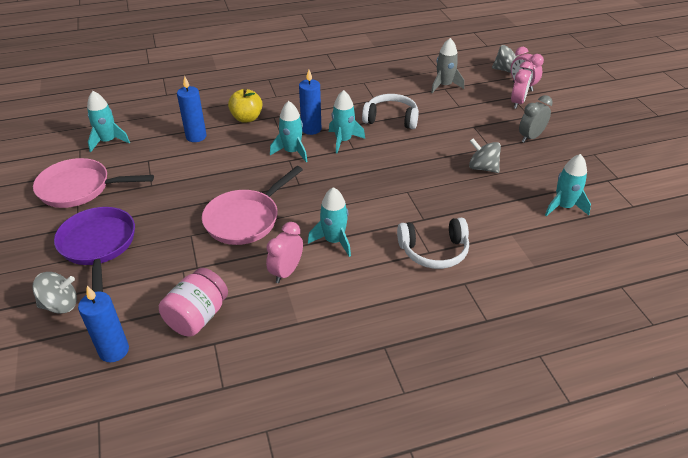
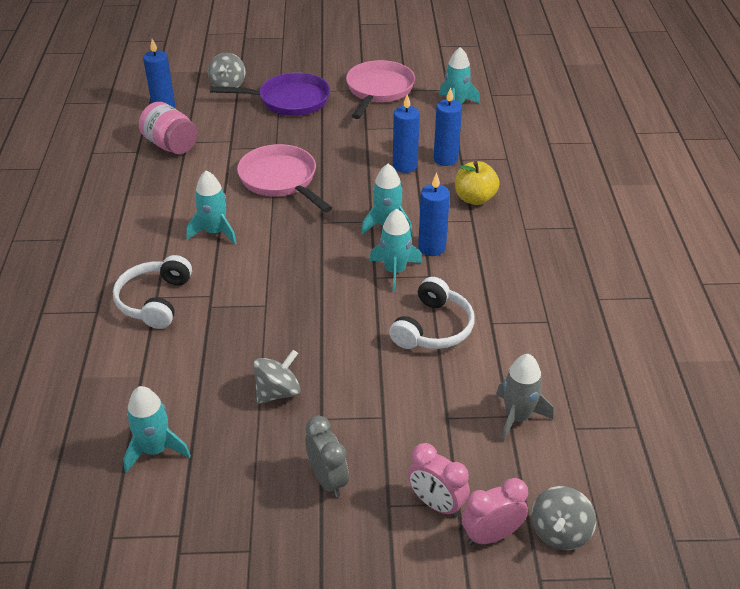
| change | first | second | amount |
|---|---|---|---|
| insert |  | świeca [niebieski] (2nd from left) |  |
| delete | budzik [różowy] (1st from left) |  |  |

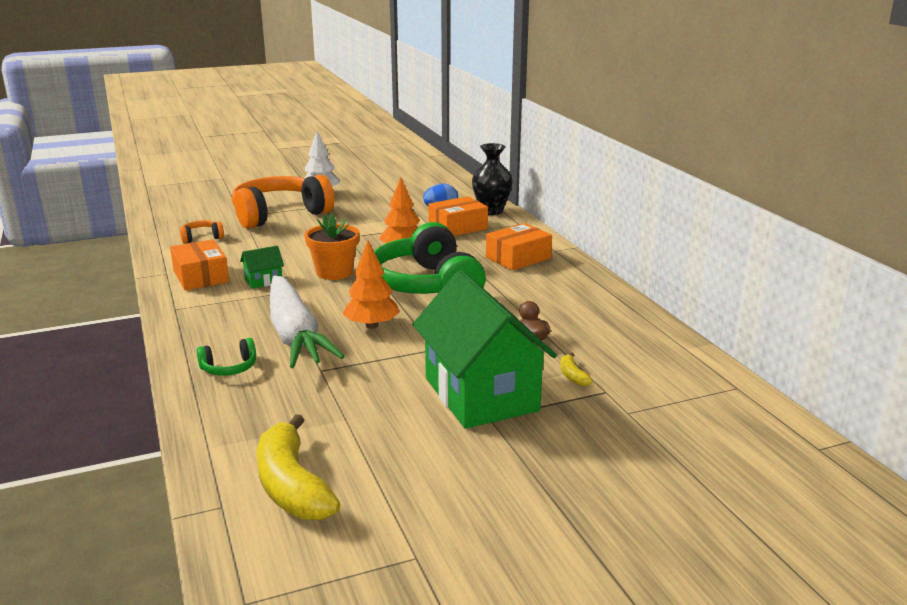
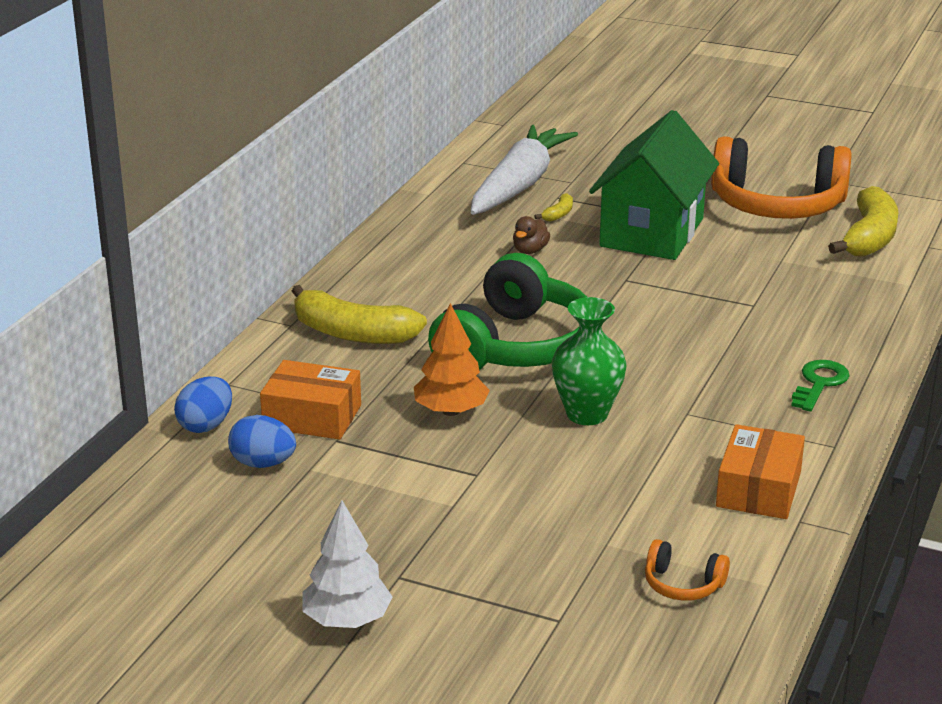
| change | first | second | amount |
|---|---|---|---|
| replace | wazon [czarny] | jajko [niebieski] (1st from left) |  |
| replace | pudełko [pomarańczowy] (3rd from left) | banan [żółty] (1st from left) |  |
| move | marchewka [biały] |  |  |
| replace | doniczka [pomarańczowy] | wazon [zielony] |  |
| move | słuchawki [pomarańczowy] (2nd from left) |  |  |
| insert |  | klucz [zielony] |  |
| delete | słuchawki [zielony] (1st from left) |  |  |
| delete | domek [zielony] (1st from left) |  |  |
| delete | drzewko [pomarańczowy] (1st from left) |  |  |

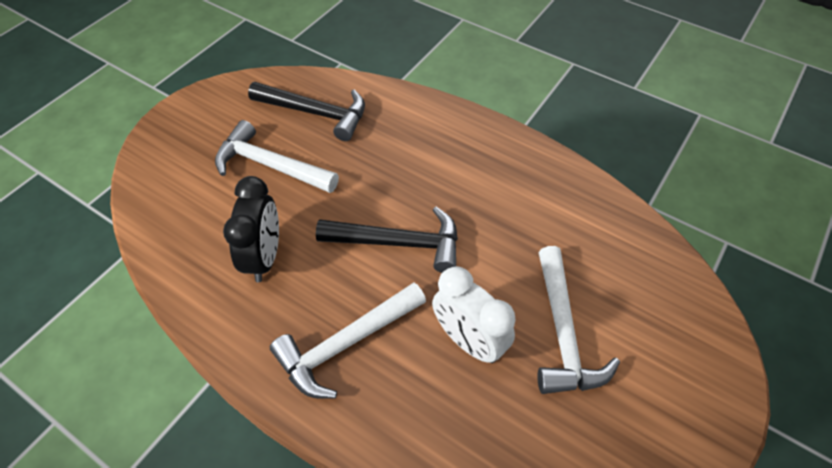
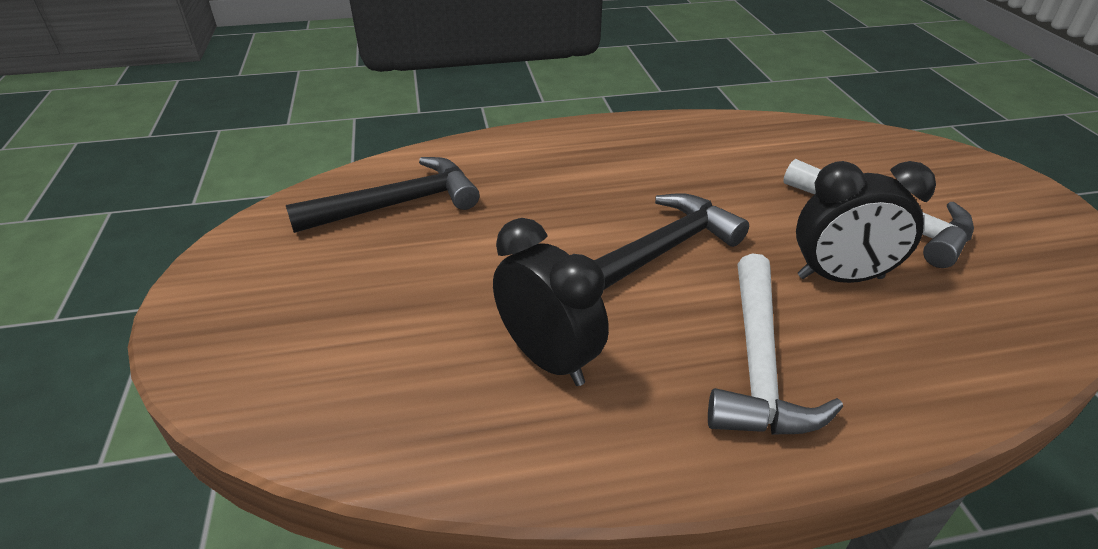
| change | first | second | amount |
|---|---|---|---|
| recolor | budzik [biały] | budzik [czarny] (2nd from left) |  |
| delete | młotek [biały] (1st from left) |  |  |

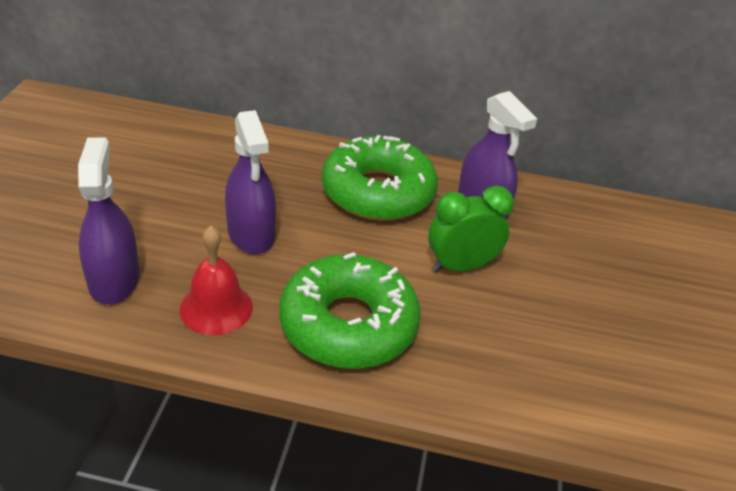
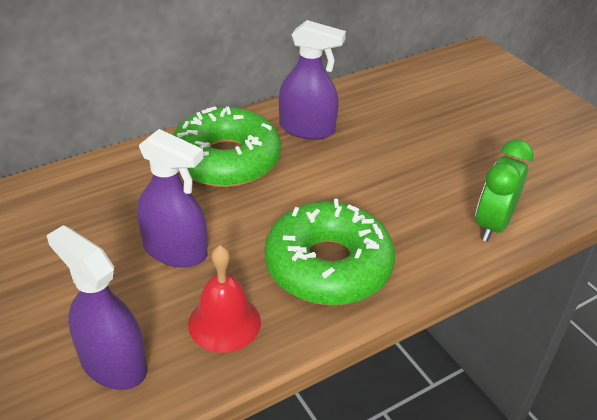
| change | first | second | amount |
|---|---|---|---|
| move | budzik [zielony] |  |  |

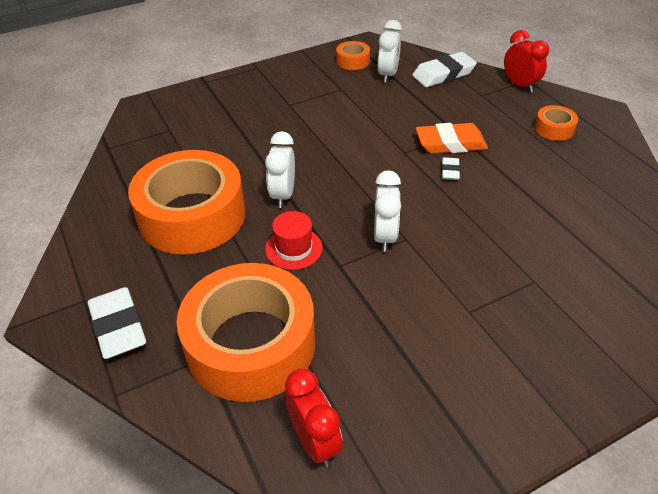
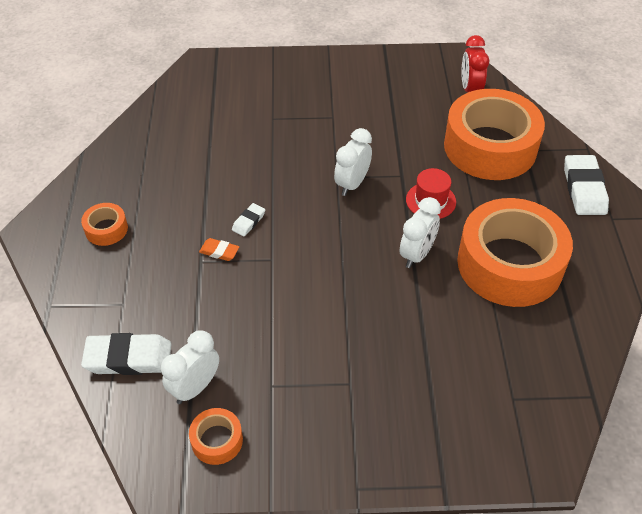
| change | first | second | amount |
|---|---|---|---|
| resize | gumka do mazania [pomarańczowy] |  | x0.51 |
| delete | budzik [czerwony] (2nd from left) |  |  |

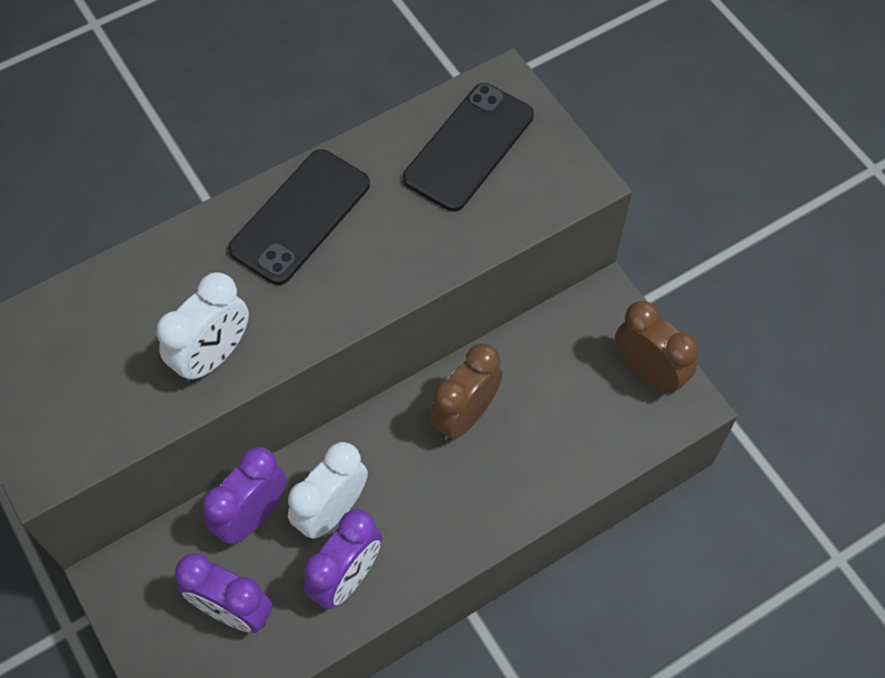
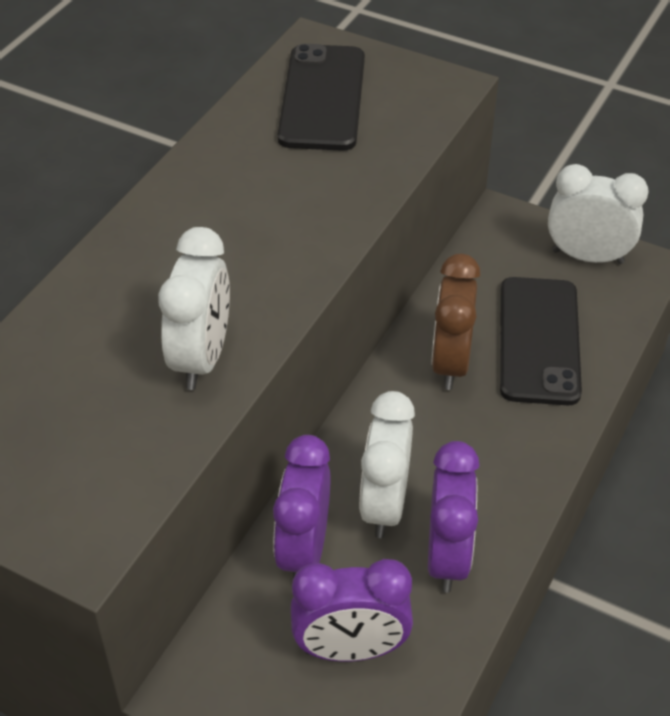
| change | first | second | amount |
|---|---|---|---|
| move | telefon [czarny] (1st from left in the first image) | telefon [czarny] (2nd from left) |  |
| recolor | budzik [brązowy] (2nd from left) | budzik [biały] (3rd from left) |  |

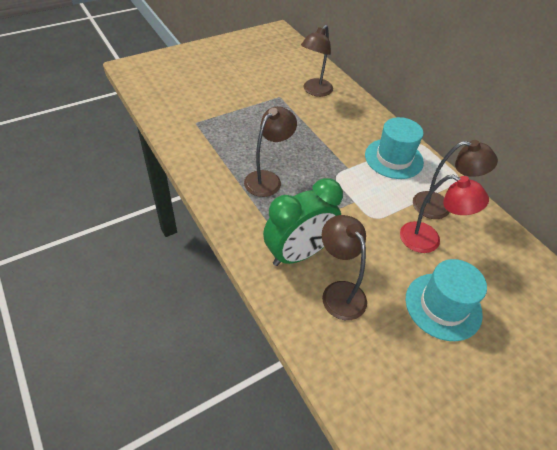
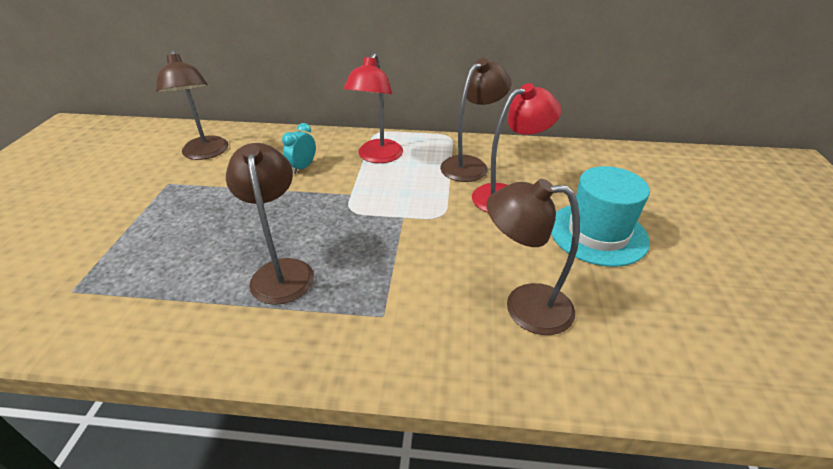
| change | first | second | amount |
|---|---|---|---|
| insert |  | budzik [turkusowy] |  |
| replace | kapelusz [turkusowy] (1st from left) | lampka [czerwony] (1st from left) |  |
| delete | budzik [zielony] |  |  |

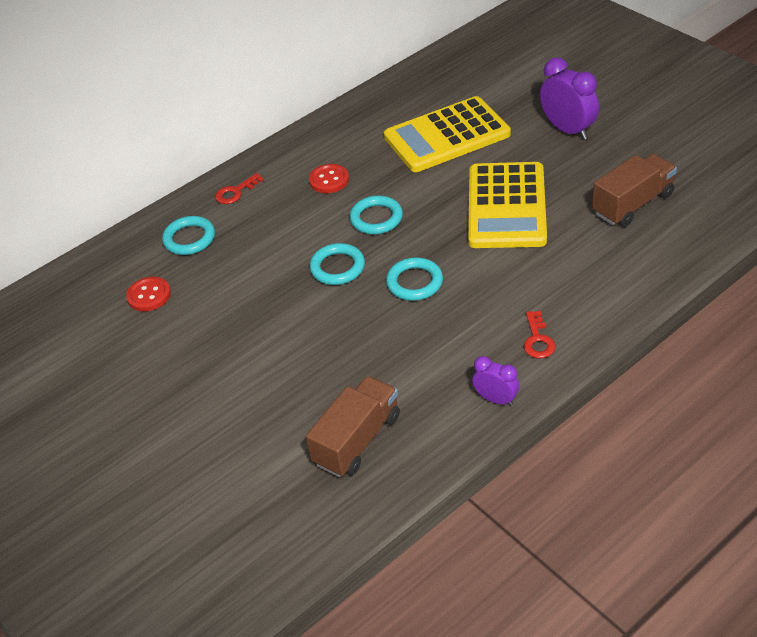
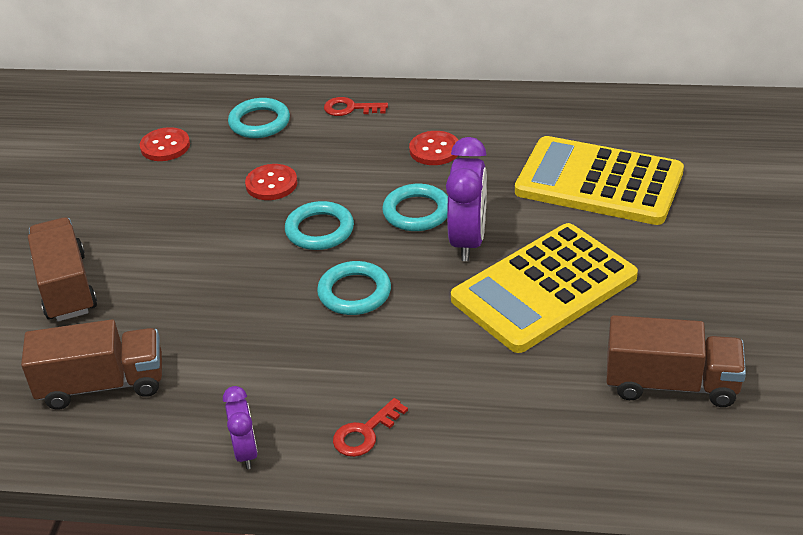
| change | first | second | amount |
|---|---|---|---|
| insert |  | ciężarówka [brązowy] (1st from left) |  |
| insert |  | guzik [czerwony] (2nd from left) |  |
| move | budzik [fioletowy] (2nd from left) |  |  |

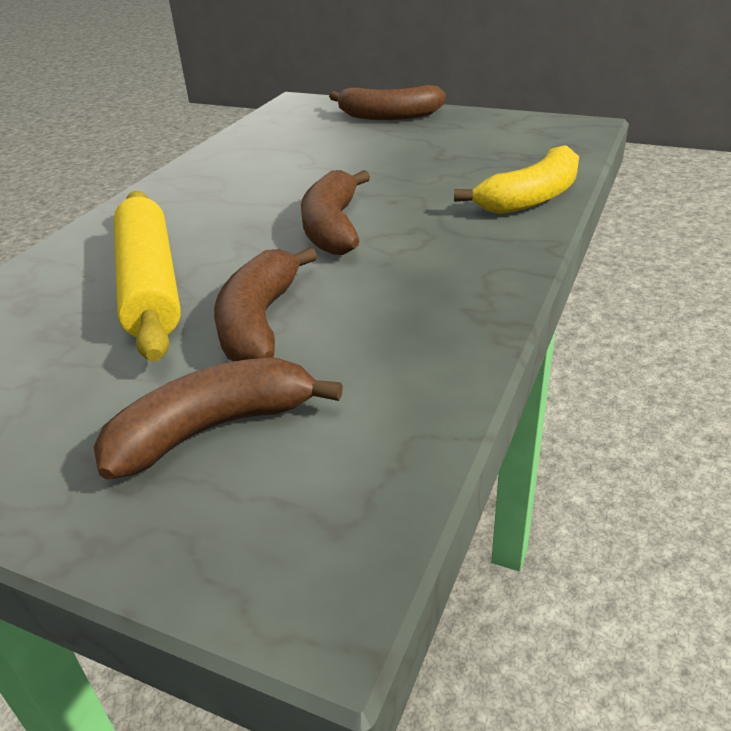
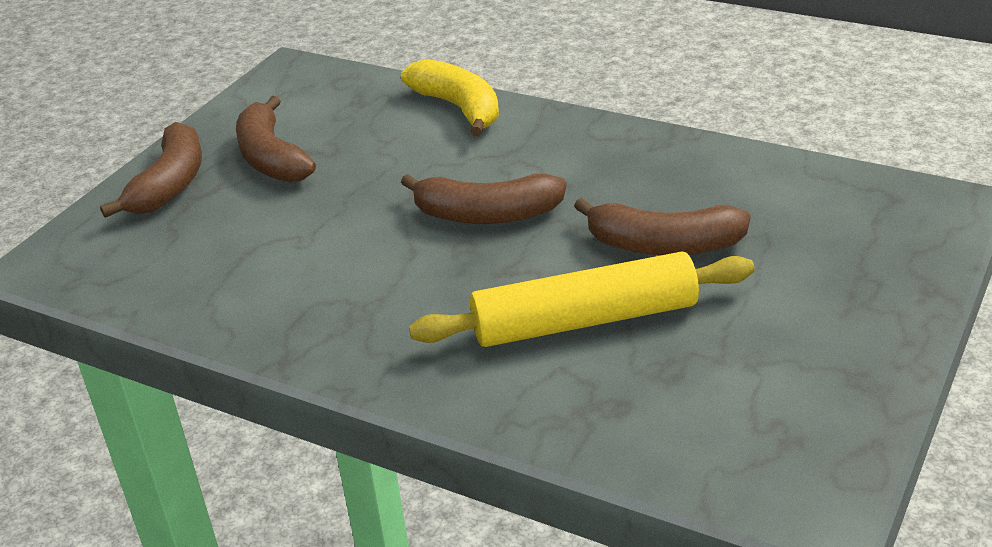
| change | first | second | amount |
|---|---|---|---|
| move | banan [brązowy] (1st from left in the first image) | banan [brązowy] (2nd from left) |  |

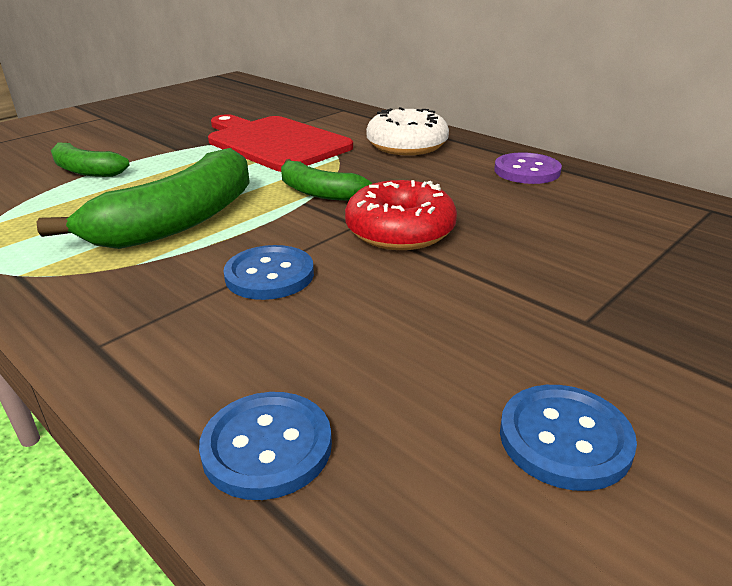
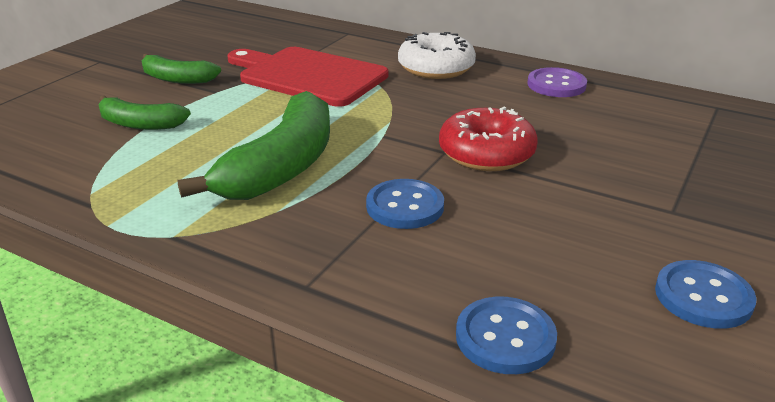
| change | first | second | amount |
|---|---|---|---|
| move | banan [zielony] (3rd from left in the first image) | banan [zielony] (2nd from left) |  |

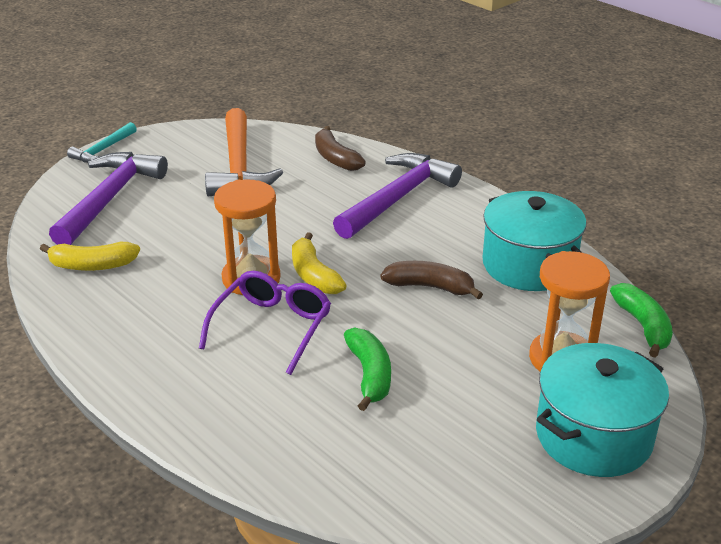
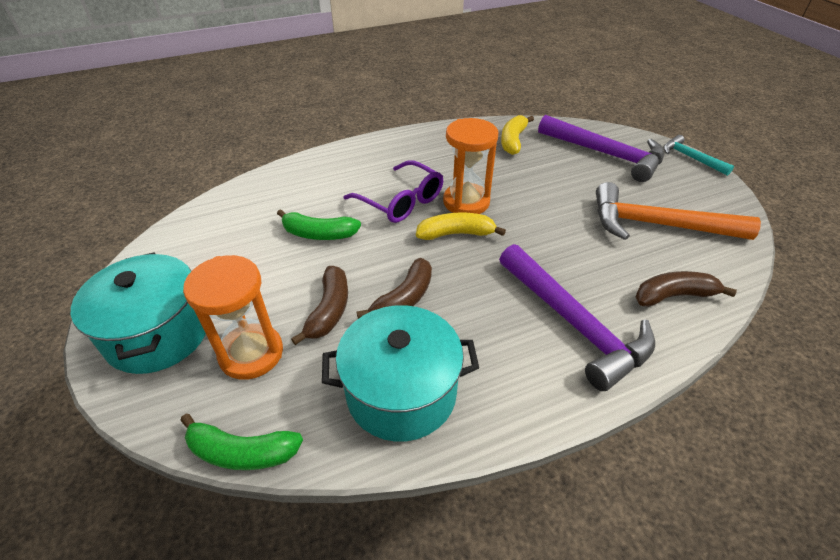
| change | first | second | amount |
|---|---|---|---|
| insert |  | banan [brązowy] (1st from left) |  |

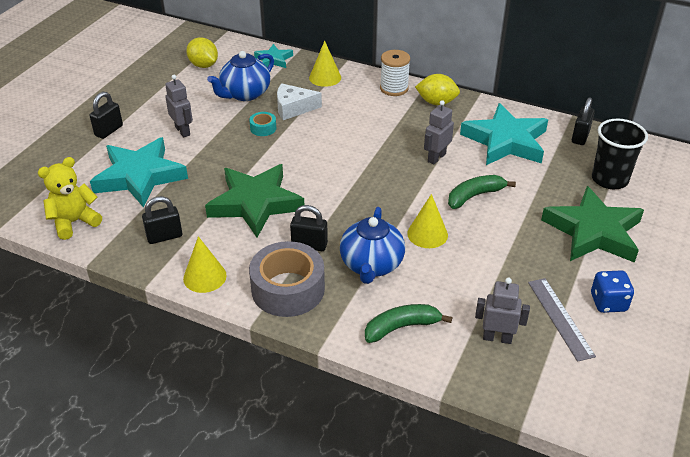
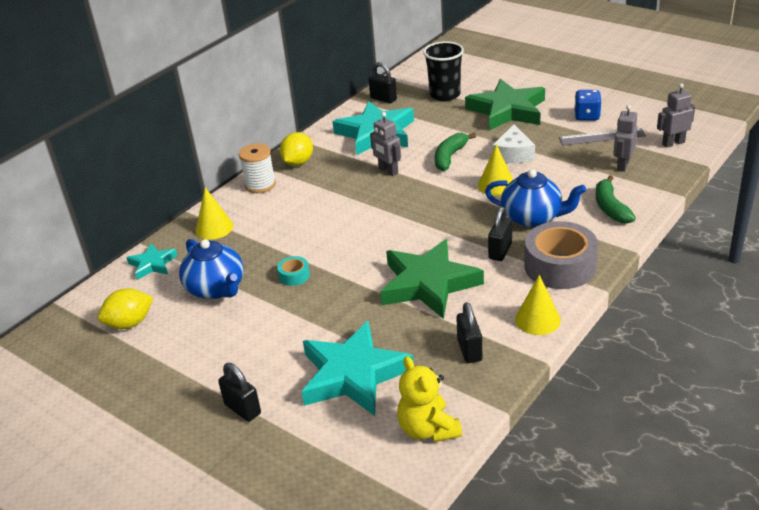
| change | first | second | amount |
|---|---|---|---|
| rotate | banan [zielony] (2nd from left in the first image) | banan [zielony] (1st from left) | 45 degrees clockwise |
| move | ser [biały] |  |  |
| move | robot [szary] (1st from left in the first image) | robot [szary] (3rd from left) |  |

